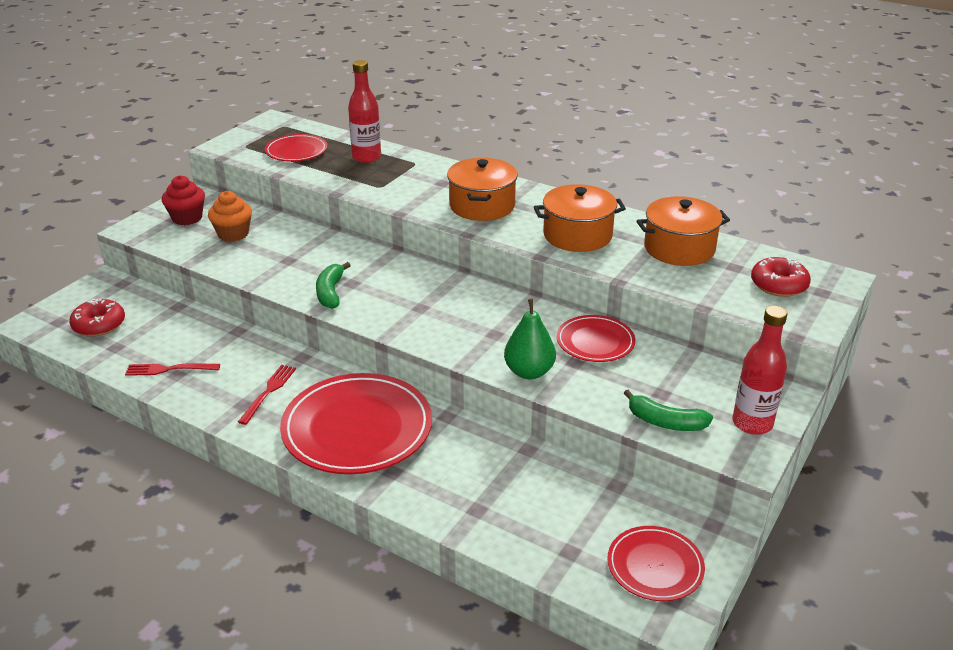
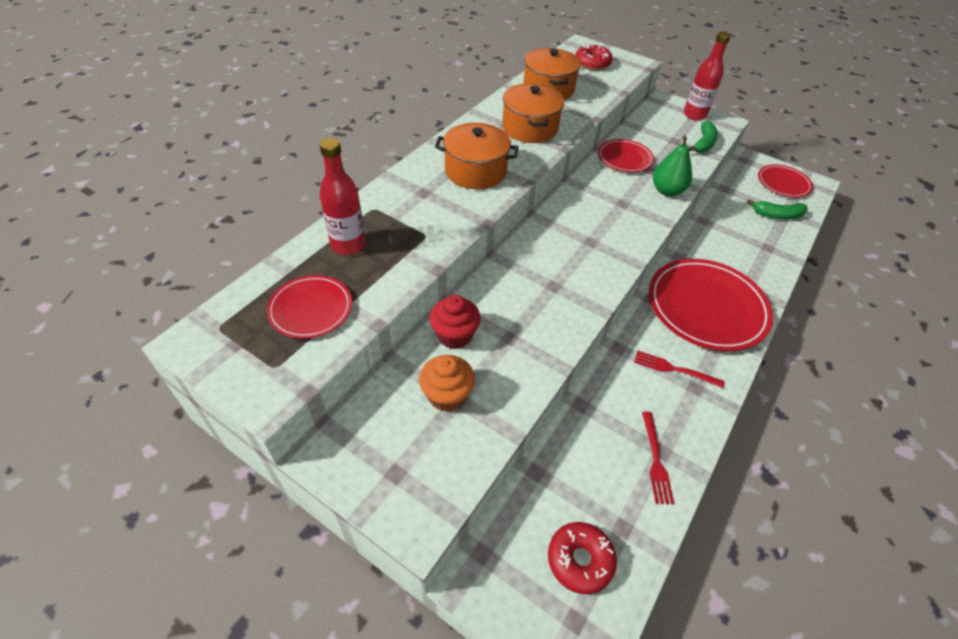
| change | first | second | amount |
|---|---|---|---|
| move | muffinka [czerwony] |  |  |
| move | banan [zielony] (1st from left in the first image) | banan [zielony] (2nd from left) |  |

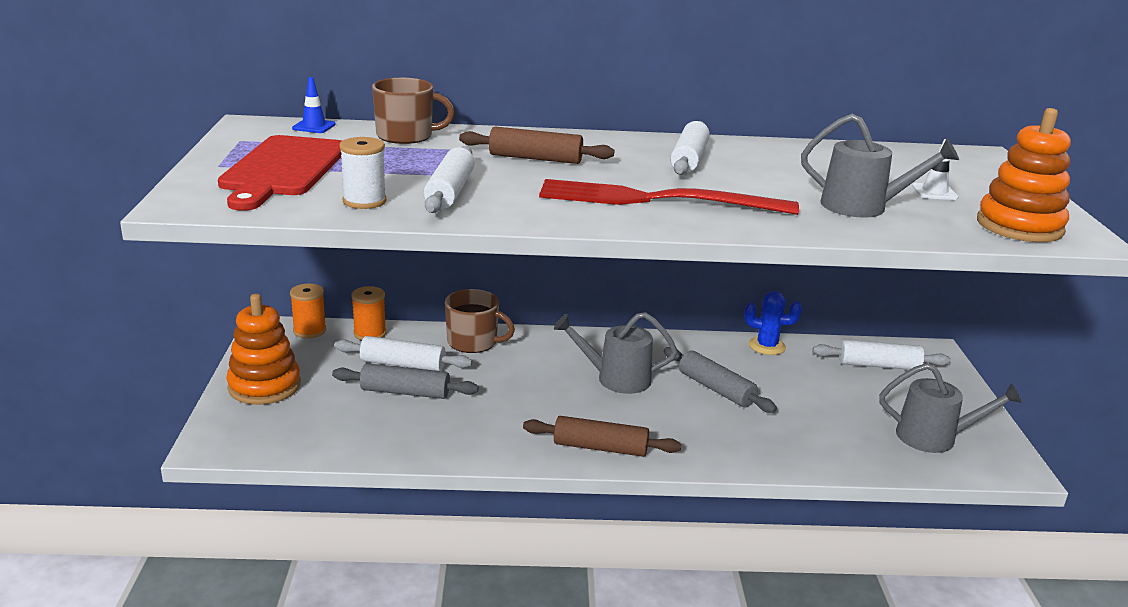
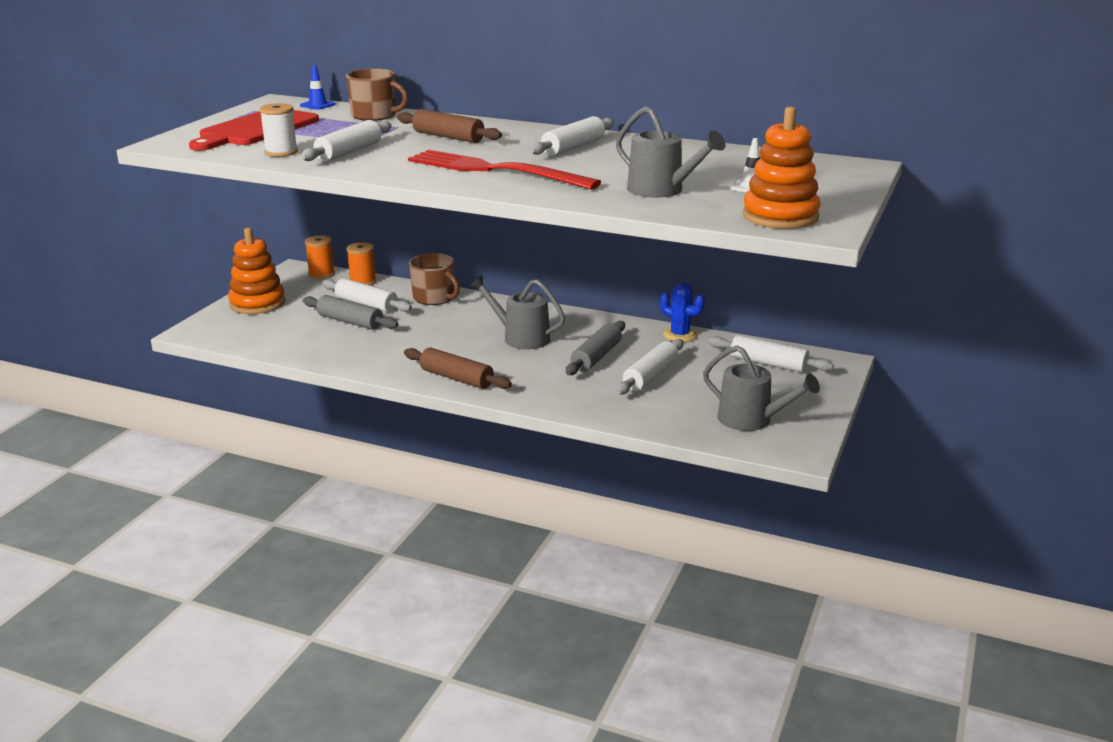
| change | first | second | amount |
|---|---|---|---|
| rotate | wałek do ciasta [szary] (2nd from left) |  | 45 degrees clockwise |
| insert |  | wałek do ciasta [biały] (4th from left) |  |

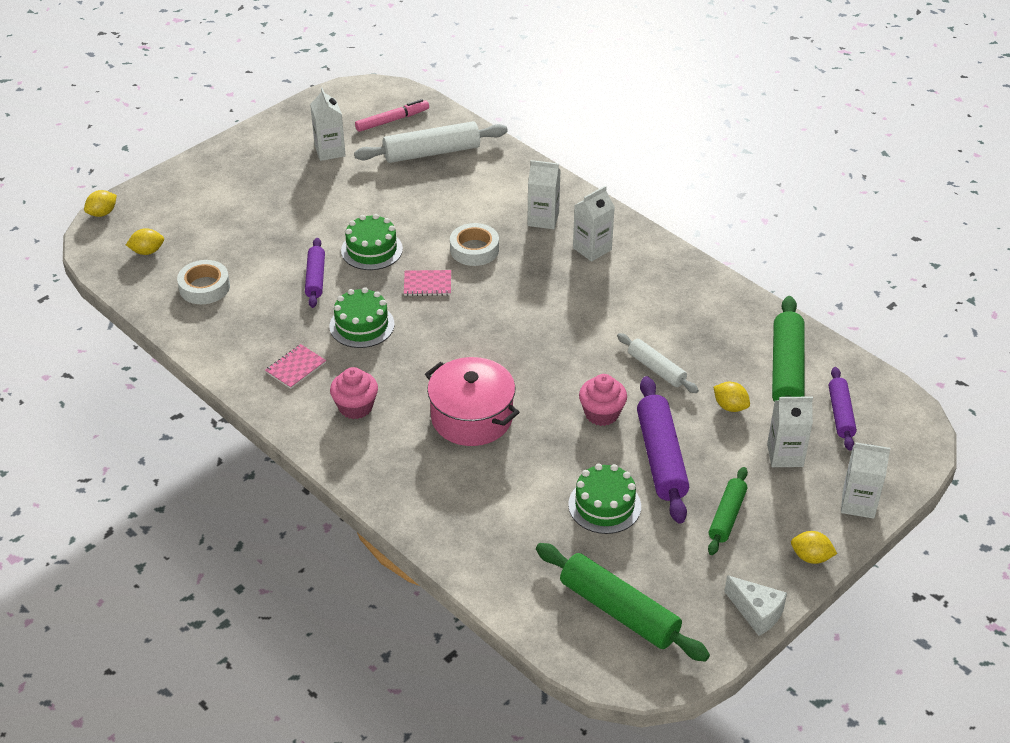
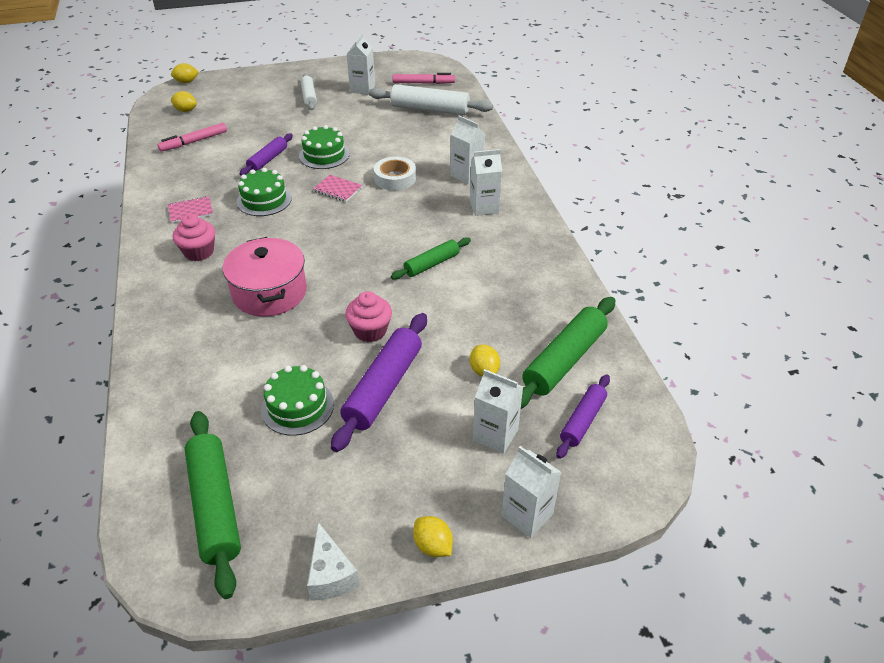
| change | first | second | amount |
|---|---|---|---|
| replace | taśma klejąca [biały] (1st from left) | flamaster [różowy] (1st from left) |  |
| move | wałek do ciasta [biały] (2nd from left in the first image) | wałek do ciasta [biały] (1st from left) |  |
| move | wałek do ciasta [zielony] (2nd from left) |  |  |

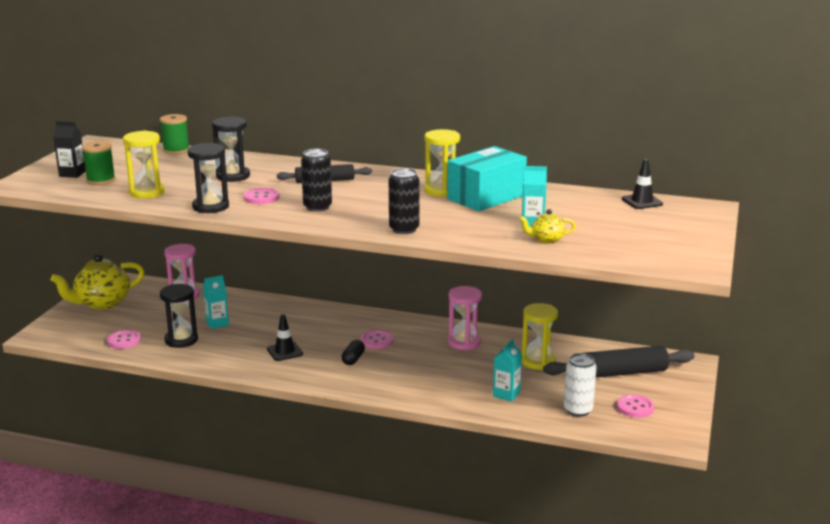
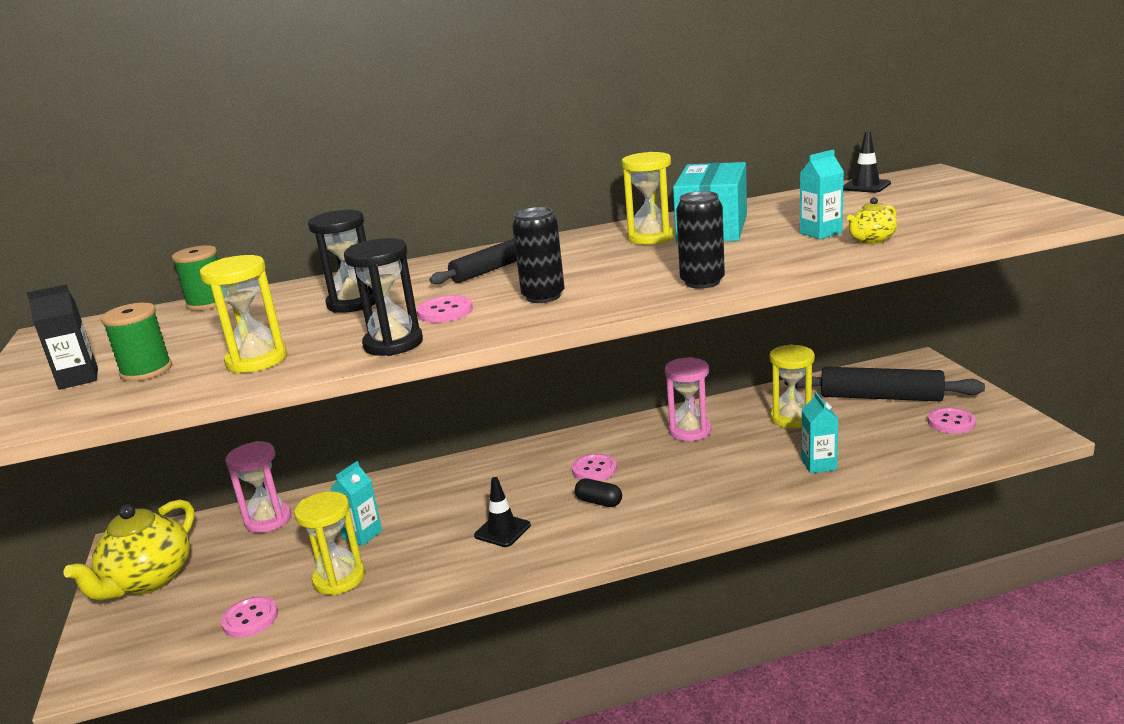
| change | first | second | amount |
|---|---|---|---|
| recolor | klepsydra [czarny] (1st from left) | klepsydra [żółty] (2nd from left) |  |
| rotate | kapsułka [czarny] |  | 45 degrees counterclockwise |
| rotate | wałek do ciasta [czarny] (2nd from left) |  | 60 degrees clockwise |
| delete | puszka [biały] |  |  |

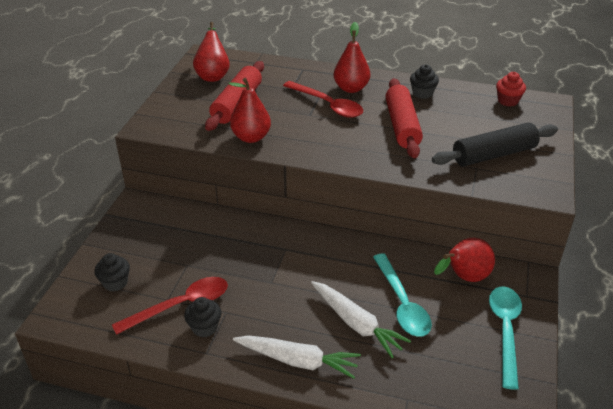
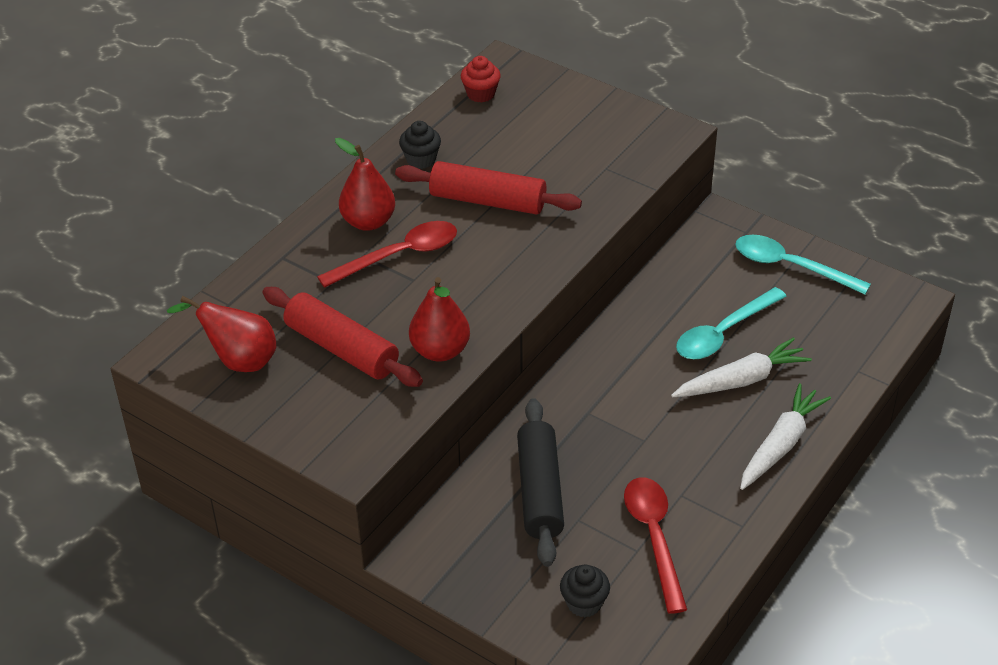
| change | first | second | amount |
|---|---|---|---|
| move | wałek do ciasta [czarny] |  |  |
| rotate | łyżka [turkusowy] (1st from left) |  | 135 degrees clockwise |
| delete | muffinka [czarny] (2nd from left) |  |  |
| delete | gruszka [czerwony] (4th from left) |  |  |

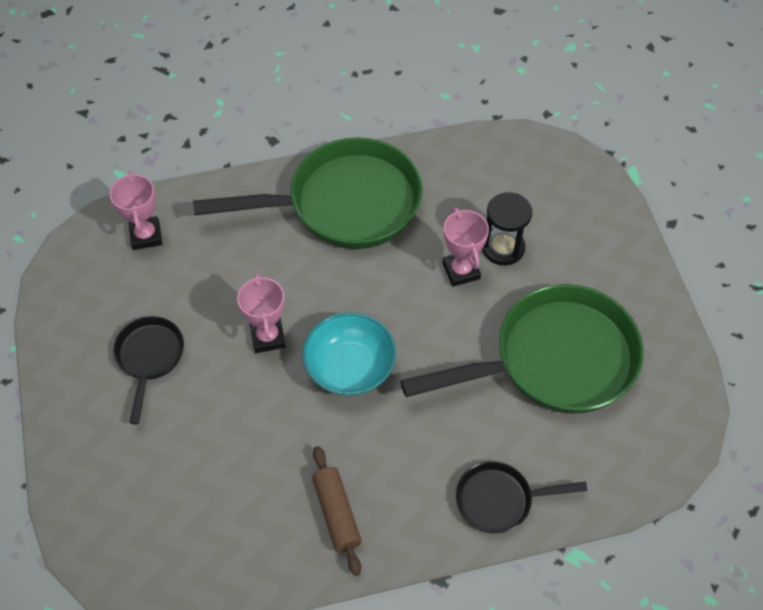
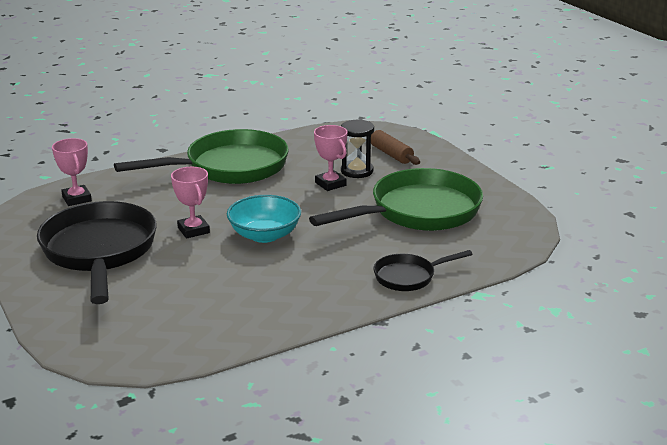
| change | first | second | amount |
|---|---|---|---|
| resize | patelnia [czarny] (1st from left) |  | x2.03 |
| move | wałek do ciasta [brązowy] |  |  |

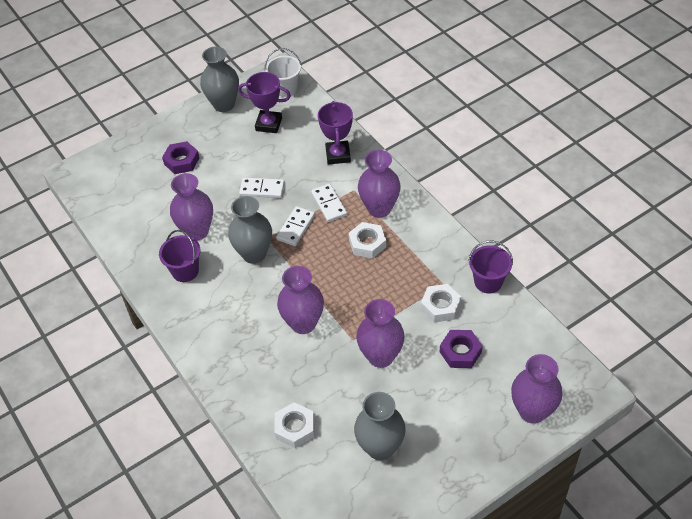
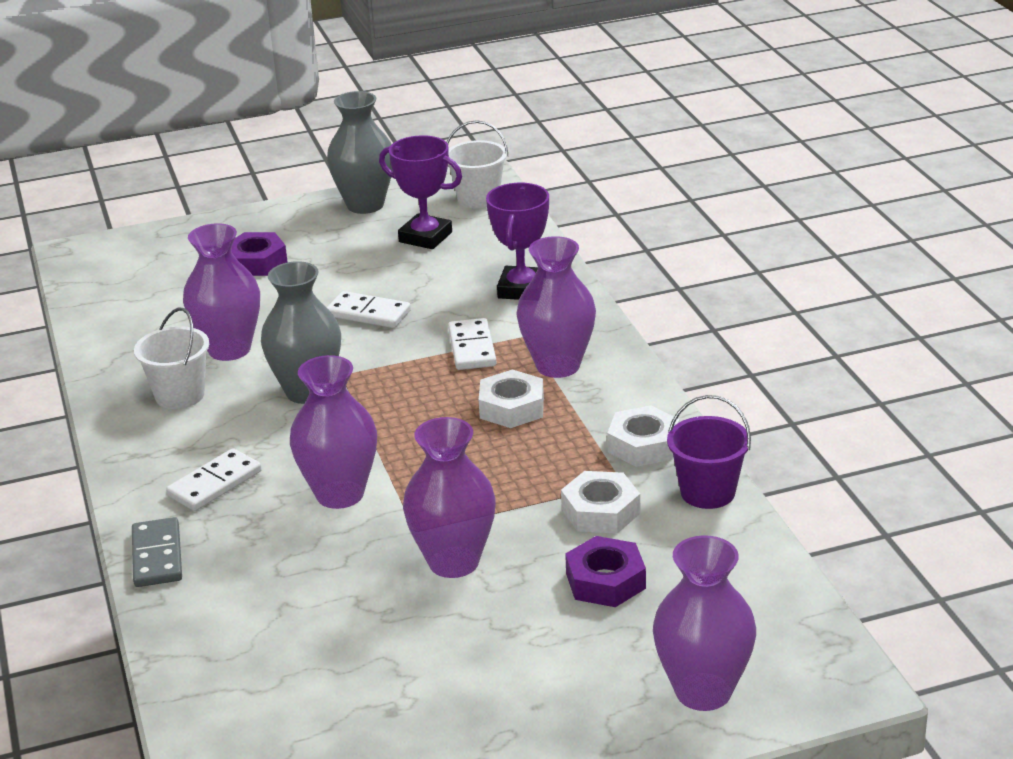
| change | first | second | amount |
|---|---|---|---|
| insert |  | kostka domina [szary] |  |
| recolor | wiadro [fioletowy] (1st from left) | wiadro [biały] (1st from left) |  |
| move | kostka domina [biały] (2nd from left in the first image) | kostka domina [biały] (1st from left) |  |
| move | nakrętka [biały] (1st from left in the first image) | nakrętka [biały] (3rd from left) |  |
| delete | wazon [szary] (3rd from left) |  |  |

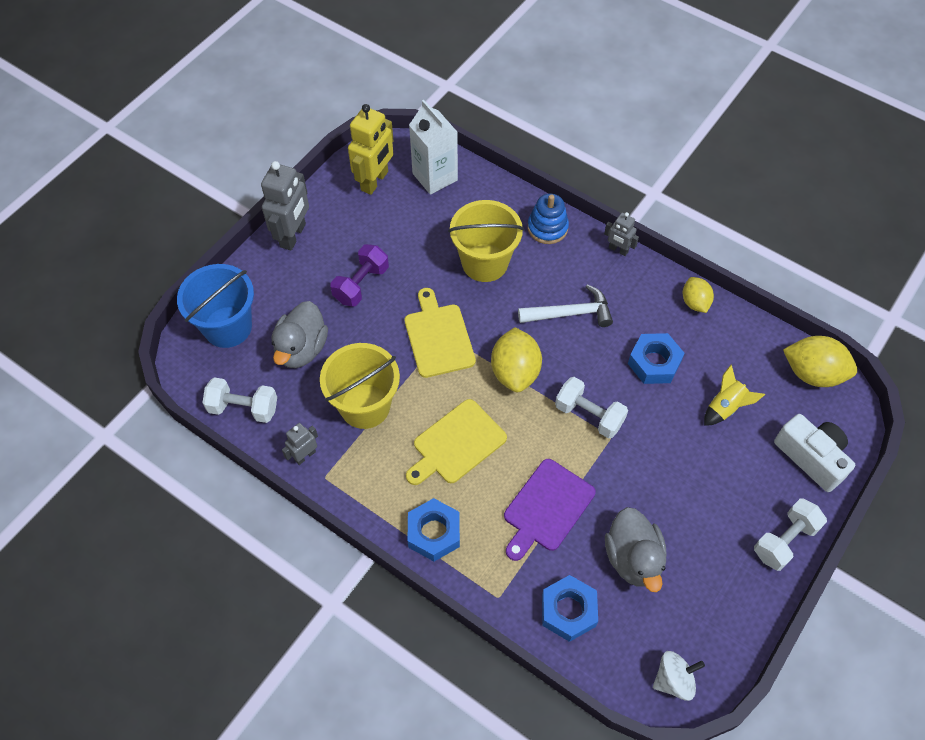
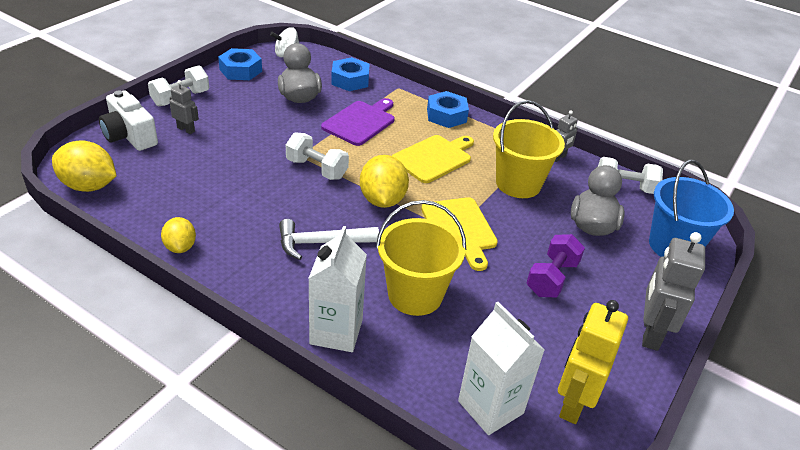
| change | first | second | amount |
|---|---|---|---|
| move | robot [szary] (3rd from left in the first image) | robot [szary] (1st from left) |  |
| move | nakrętka [niebieski] (3rd from left in the first image) | nakrętka [niebieski] (1st from left) |  |
| replace | zabawka nakładanka [niebieski] | karton mleka [biały] (1st from left) |  |
| delete | rakieta [żółty] |  |  |

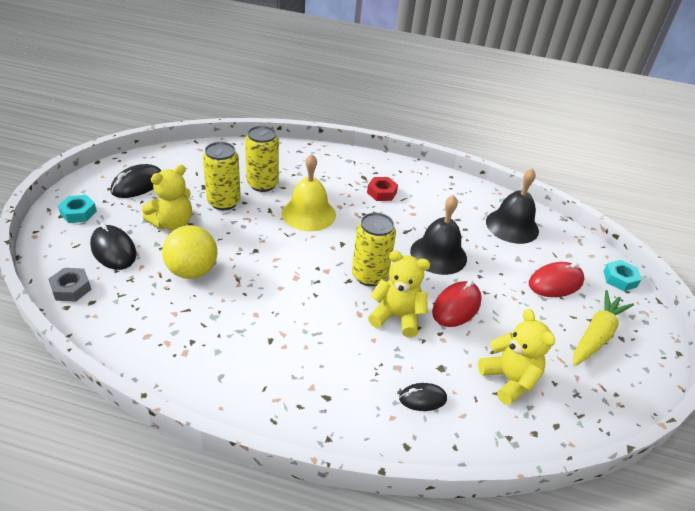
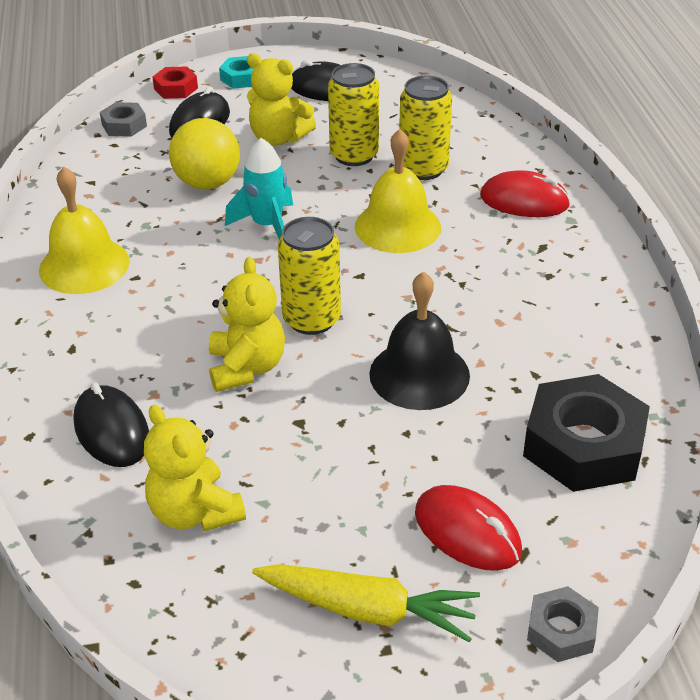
| change | first | second | amount |
|---|---|---|---|
| insert |  | dzwonek [żółty] (1st from left) |  |
| resize | myszka [czarny] (3rd from left in the first image) | myszka [czarny] (1st from left) | x1.59 |
| rotate | miś [żółty] (3rd from left in the first image) | miś [żółty] (1st from left) | 105 degrees clockwise |
| move | nakrętka [czerwony] |  |  |
| insert |  | rakieta [turkusowy] |  |
| move | myszka [czerwony] (1st from left in the first image) | myszka [czerwony] (2nd from left) |  |
| replace | dzwonek [czarny] (2nd from left) | nakrętka [czarny] |  |
| recolor | nakrętka [turkusowy] (2nd from left) | nakrętka [szary] (2nd from left) |  |

